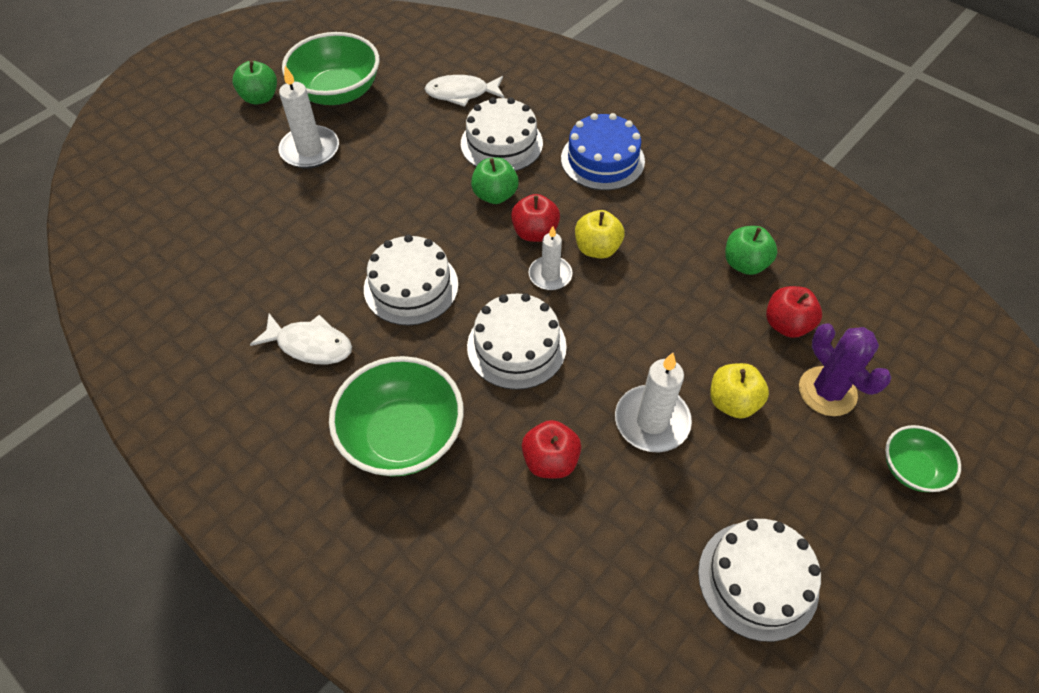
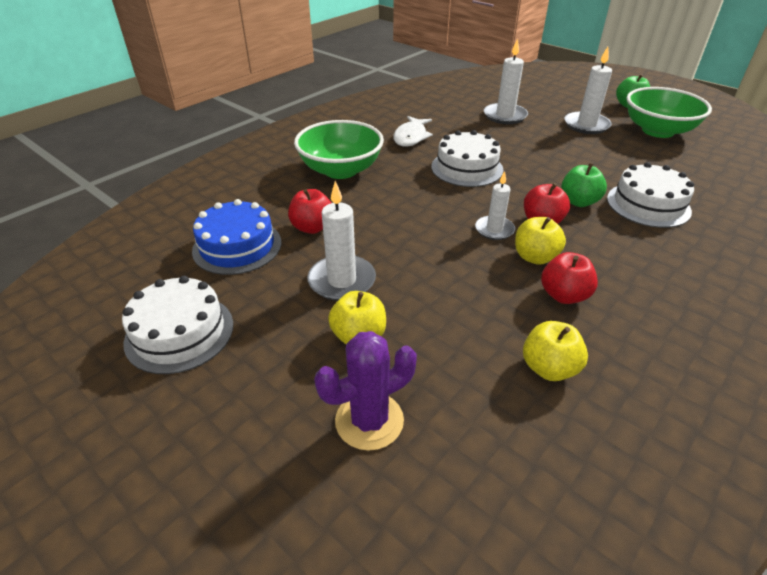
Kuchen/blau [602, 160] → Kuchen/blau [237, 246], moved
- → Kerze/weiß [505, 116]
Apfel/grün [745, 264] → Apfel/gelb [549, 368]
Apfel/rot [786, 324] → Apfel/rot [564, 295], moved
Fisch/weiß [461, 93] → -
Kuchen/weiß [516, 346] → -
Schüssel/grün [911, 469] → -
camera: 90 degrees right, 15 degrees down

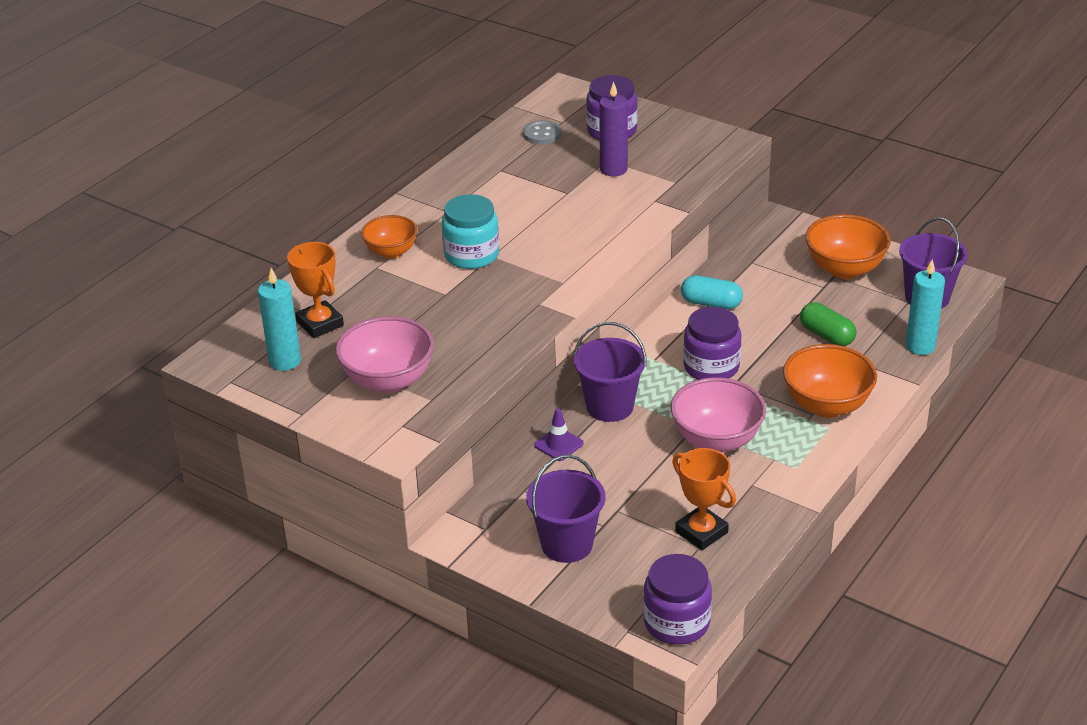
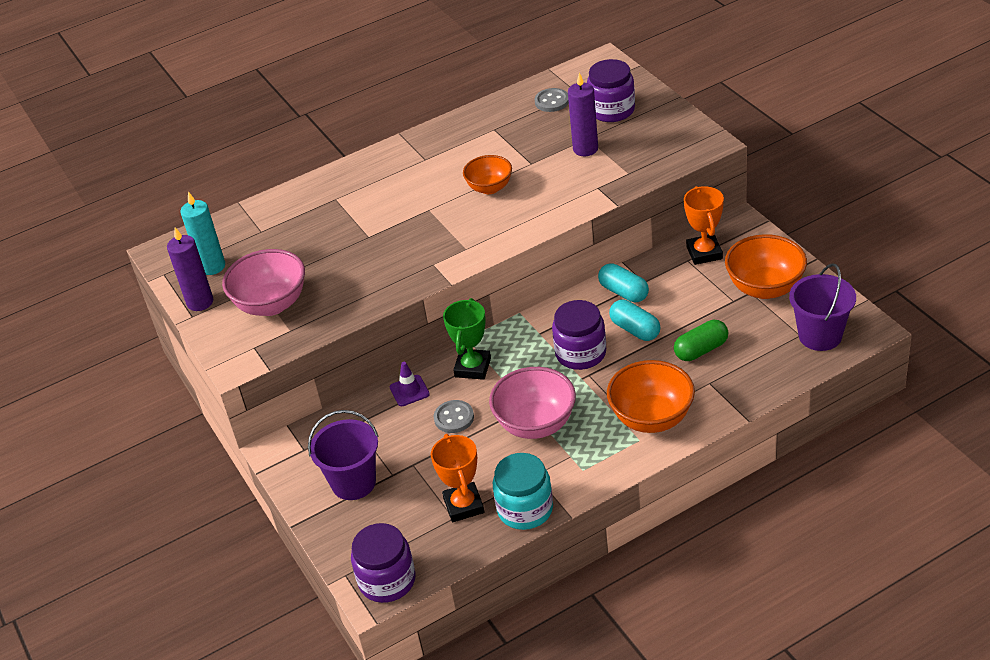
- → Kerze/lila [200, 302]
- → Knopf/grau [454, 418]
Eimer/lila [610, 406] → Pokal/grün [473, 367]
Schüssel/orange [391, 252] → Schüssel/orange [489, 188], moved
Einmachglas/türkis [471, 255] → Einmachglas/türkis [525, 509], moved
- → Kapsel/türkis [635, 329]
Kapsel/grün [826, 335] → Kapsel/grün [701, 350], 75 degrees clockwise
Pokal/orange [320, 324] → Pokal/orange [704, 253], moved
Kerze/türkis [920, 346] → -
camera: 30 degrees right, 5 degrees up

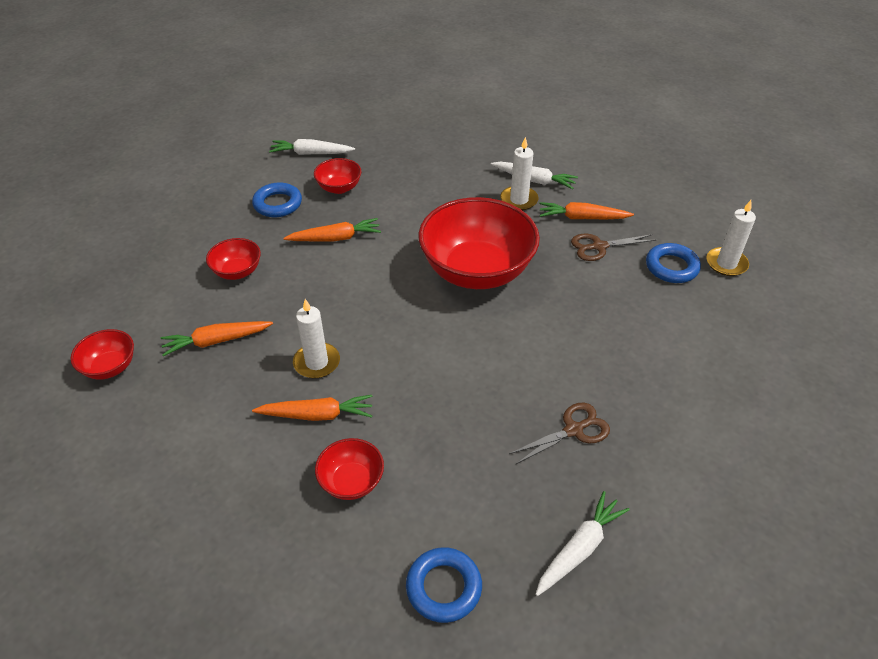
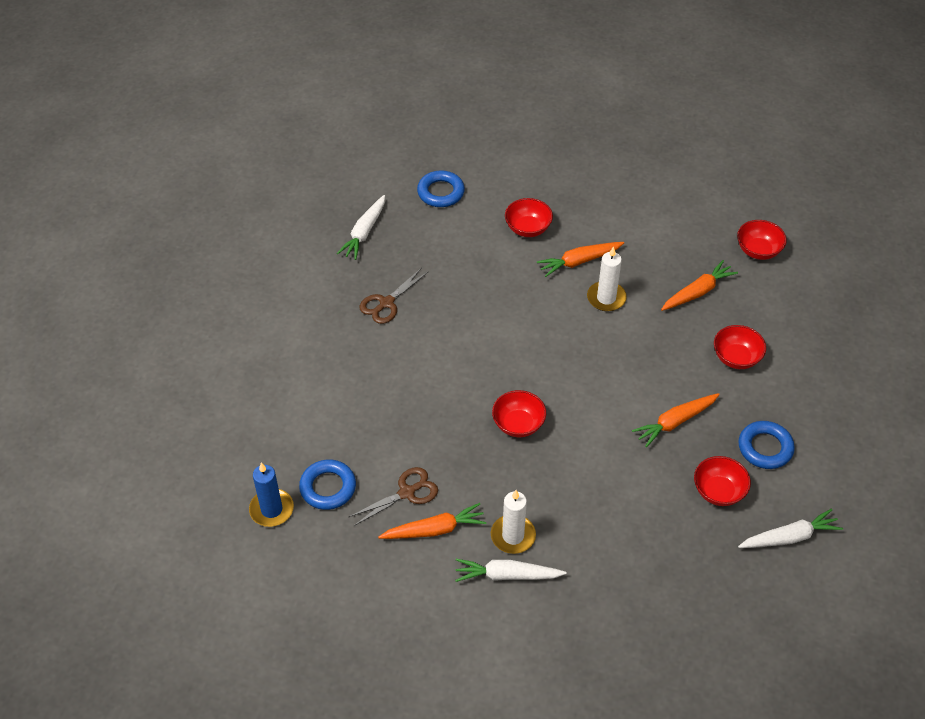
Kerze/weiß [726, 264] → Kerze/blau [271, 509]
Schüssel/rot [477, 271] → Schüssel/rot [518, 424], x0.46
camera: 160 degrees right, 5 degrees up

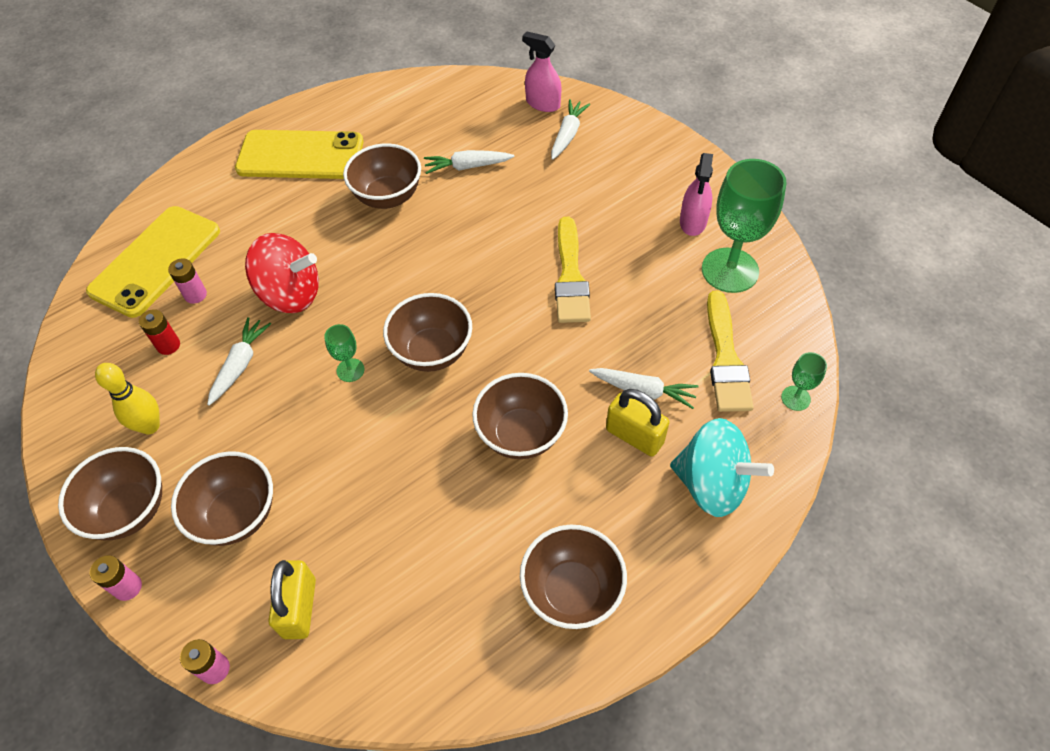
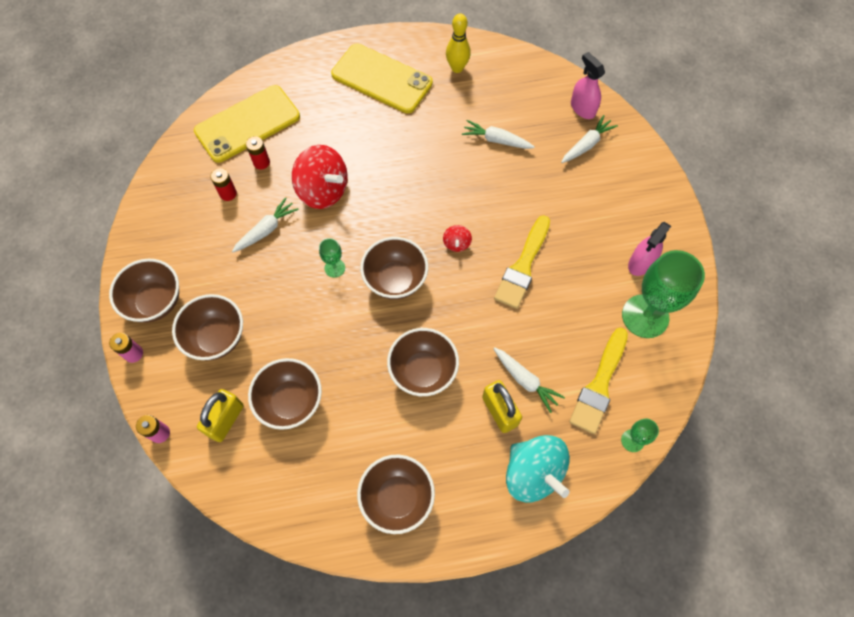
Batterie/rosa [195, 295] → Batterie/rot [261, 162]
Schüssel/braun [388, 197] → Schüssel/braun [291, 402], moved
- → Kreisel/rot [456, 243]
Bowlingkegel/gelb [150, 426] → Bowlingkegel/gelb [457, 68], moved
camera: 25 degrees right, 10 degrees up

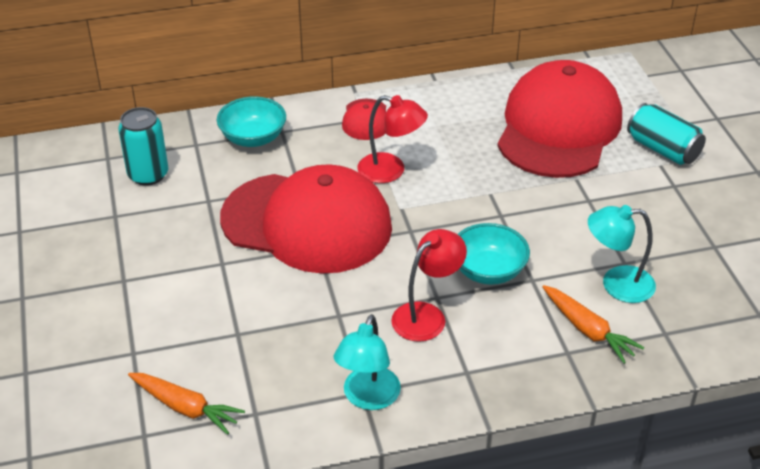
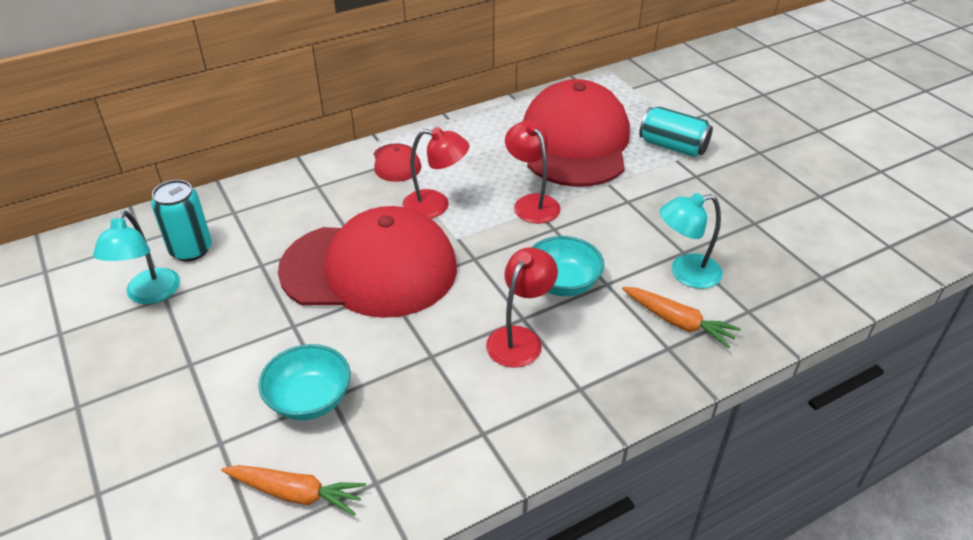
Lampe/türkis [368, 398] → Lampe/türkis [149, 295], moved
Schüssel/türkis [253, 138] → Schüssel/türkis [309, 399], moved
- → Lampe/rot [531, 203]
camera: 15 degrees left, 0 degrees up

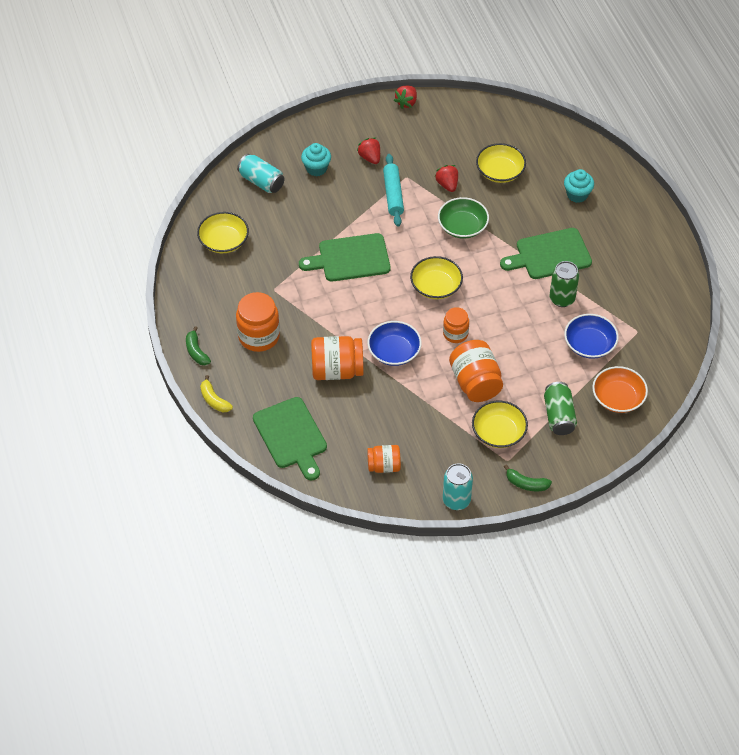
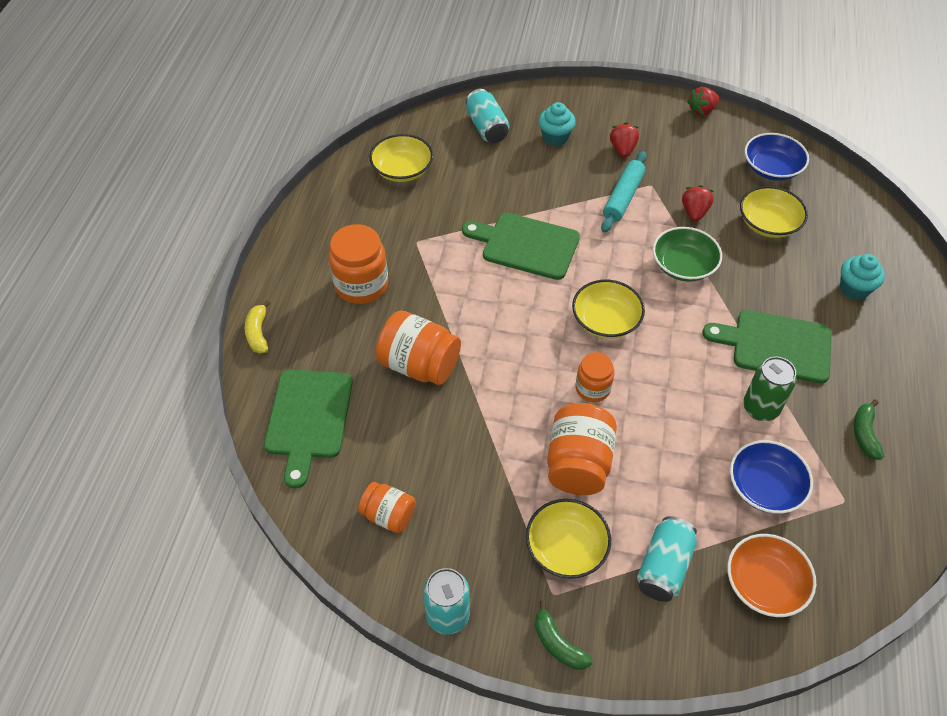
Dose/grün [558, 416] → Dose/türkis [663, 567]
Schüssel/blau [394, 351] → Schüssel/blau [771, 168], moved
Banane/grün [196, 351] → Banane/grün [864, 434], moved
camera: 30 degrees right, 0 degrees up

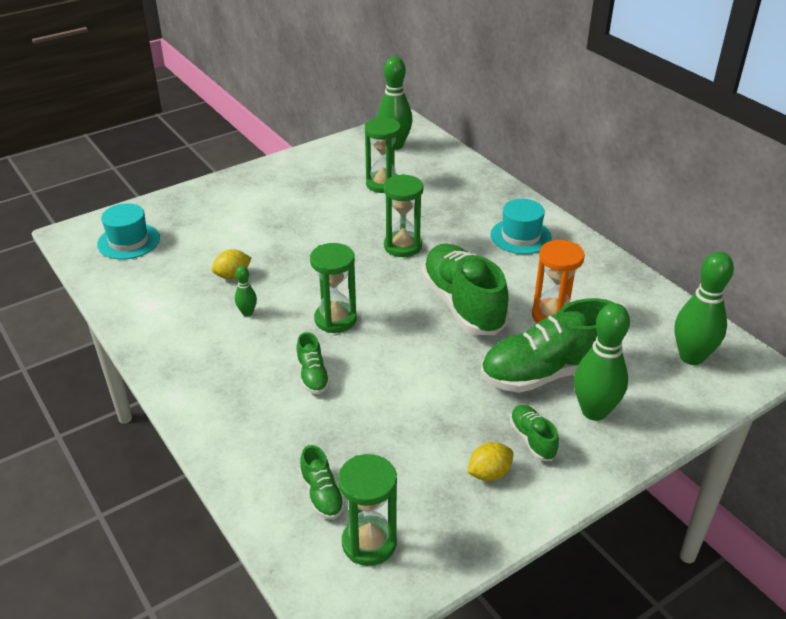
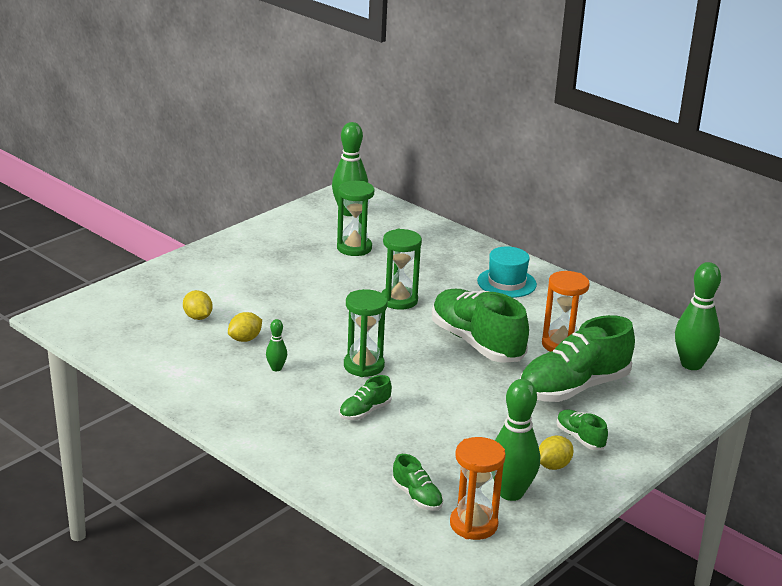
- → Zitrone/gelb [198, 317]
Schuh/grün [312, 376] → Schuh/grün [364, 412], 75 degrees clockwise
Sanduhr/grün [369, 543] → Sanduhr/orange [473, 524]
Bowlingkegel/grün [594, 411] → Bowlingkegel/grün [511, 493], moved
Hut/türkis [128, 241] → -
camera: 15 degrees left, 10 degrees down

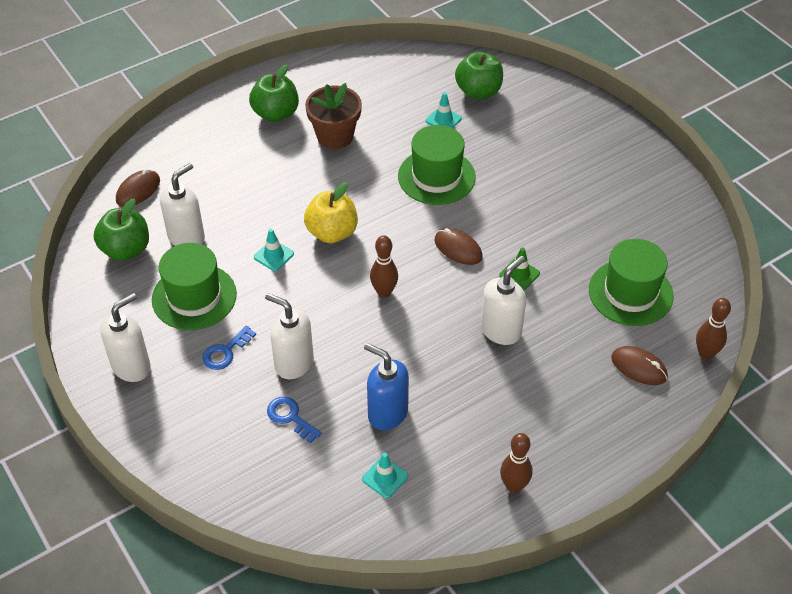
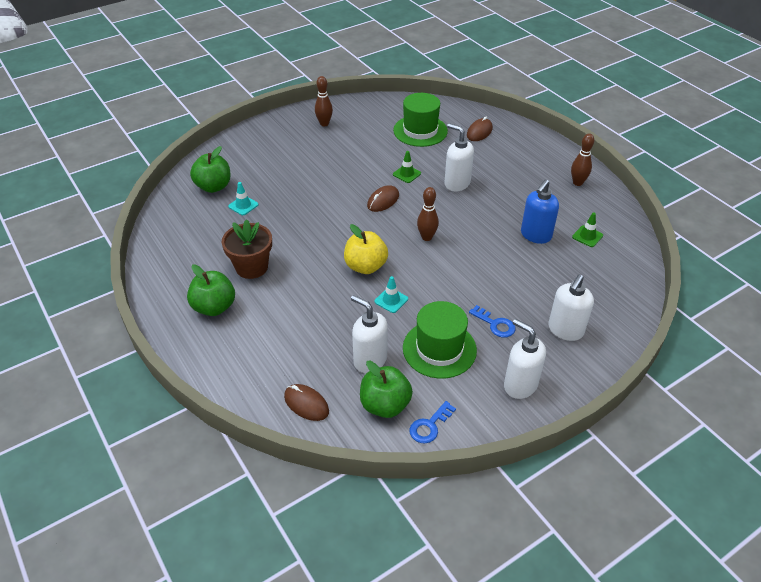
Bowlingkegel/braun [705, 354] → Bowlingkegel/braun [324, 124], moved
Schlüssel/blau [290, 417] → Schlüssel/blau [429, 426], moved
Seifenspender/weiß [293, 363] → Seifenspender/weiß [565, 330], moved
Leitkegel/türkis [385, 477] → Leitkegel/grün [587, 236]
Hut/grün [436, 177] → -
camera: 90 degrees left, 5 degrees down

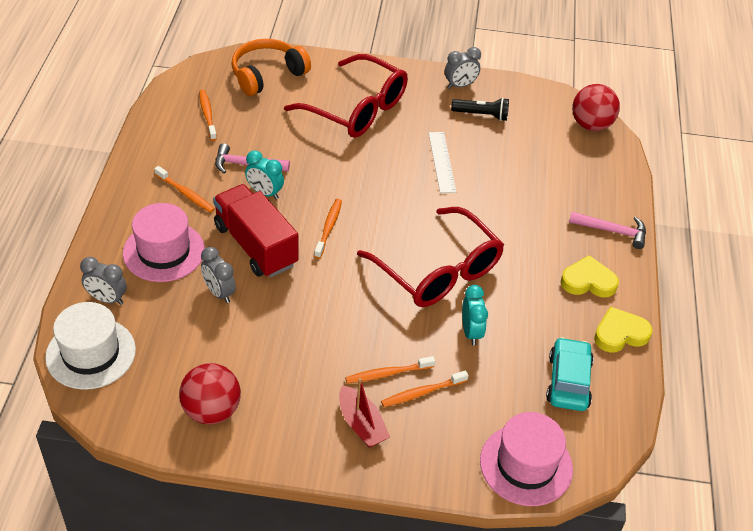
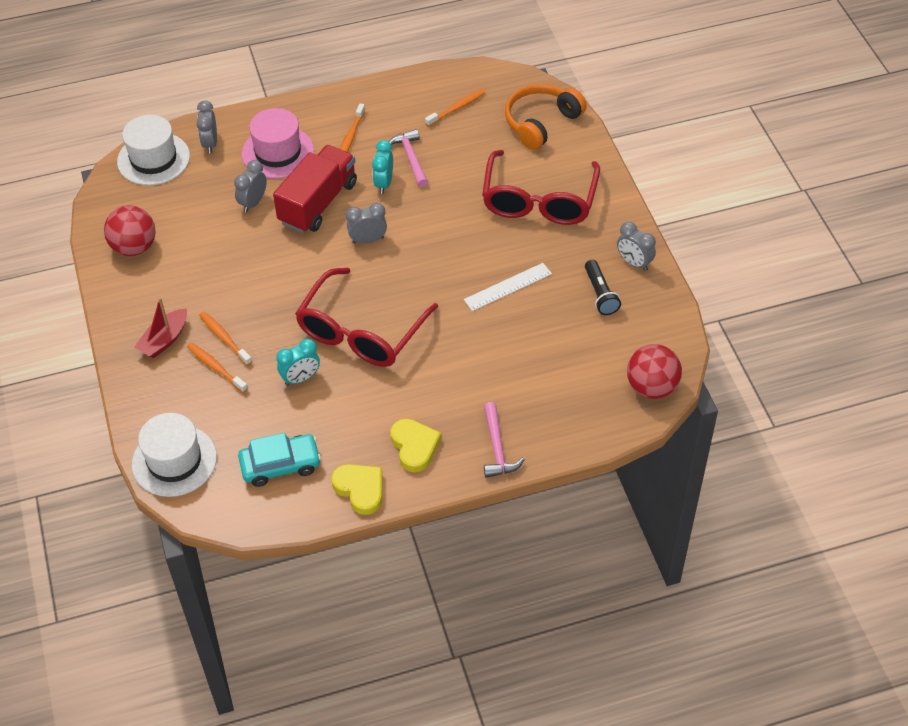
Hut/rosa [526, 465] → Hut/weiß [174, 461]
Zahnbürste/orange [328, 228] → Wecker/grau [368, 240]
Kopfhörer/orange [267, 74] → Kopfhörer/orange [541, 122], 75 degrees counterclockwise
camera: 70 degrees right, 5 degrees up

